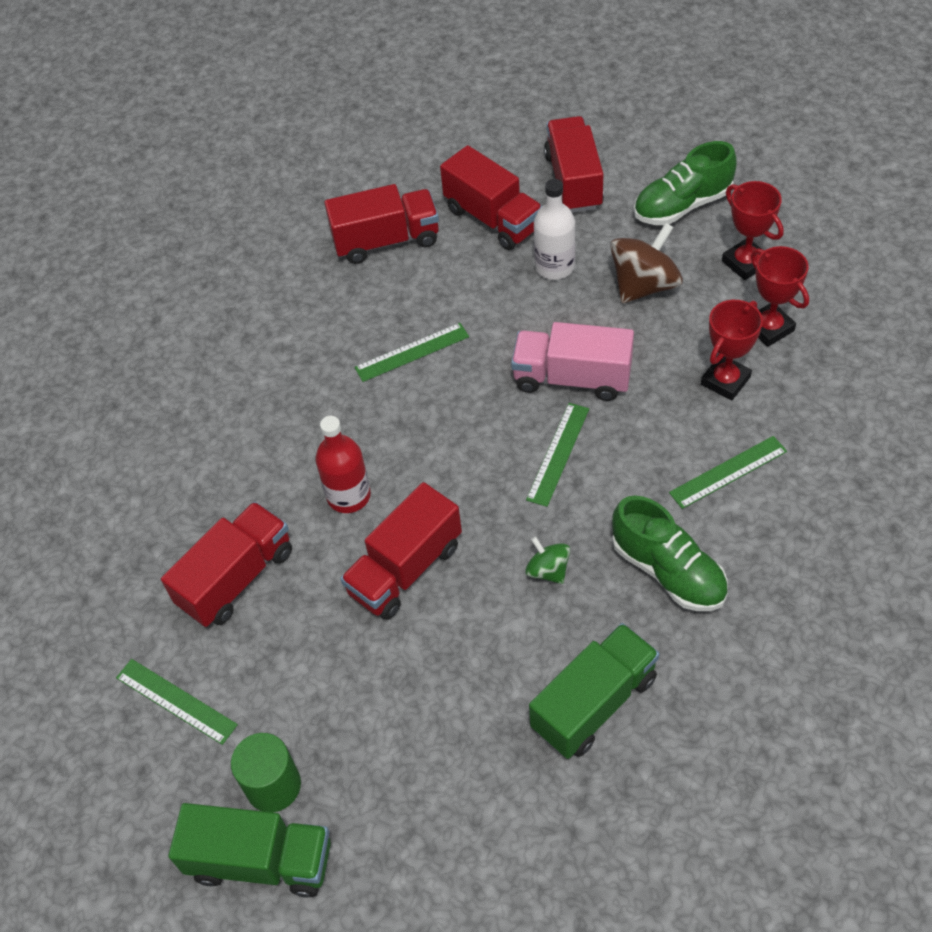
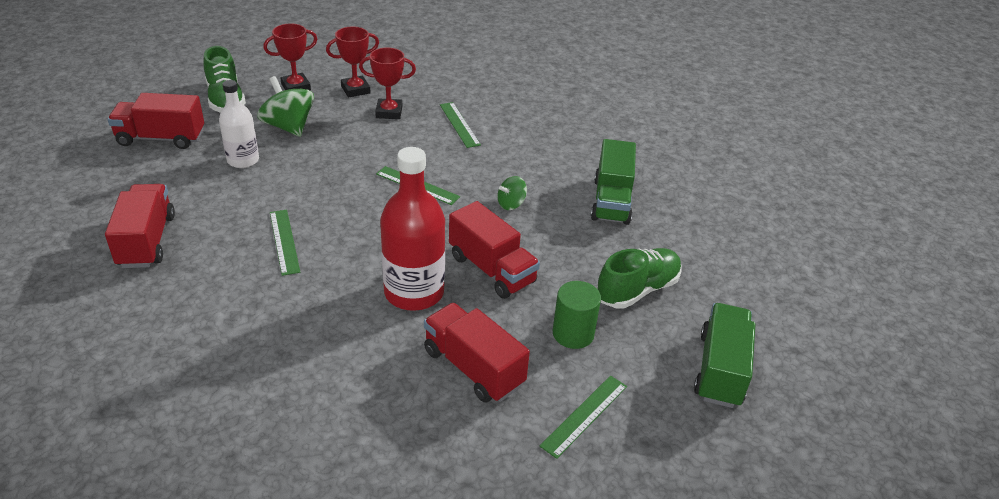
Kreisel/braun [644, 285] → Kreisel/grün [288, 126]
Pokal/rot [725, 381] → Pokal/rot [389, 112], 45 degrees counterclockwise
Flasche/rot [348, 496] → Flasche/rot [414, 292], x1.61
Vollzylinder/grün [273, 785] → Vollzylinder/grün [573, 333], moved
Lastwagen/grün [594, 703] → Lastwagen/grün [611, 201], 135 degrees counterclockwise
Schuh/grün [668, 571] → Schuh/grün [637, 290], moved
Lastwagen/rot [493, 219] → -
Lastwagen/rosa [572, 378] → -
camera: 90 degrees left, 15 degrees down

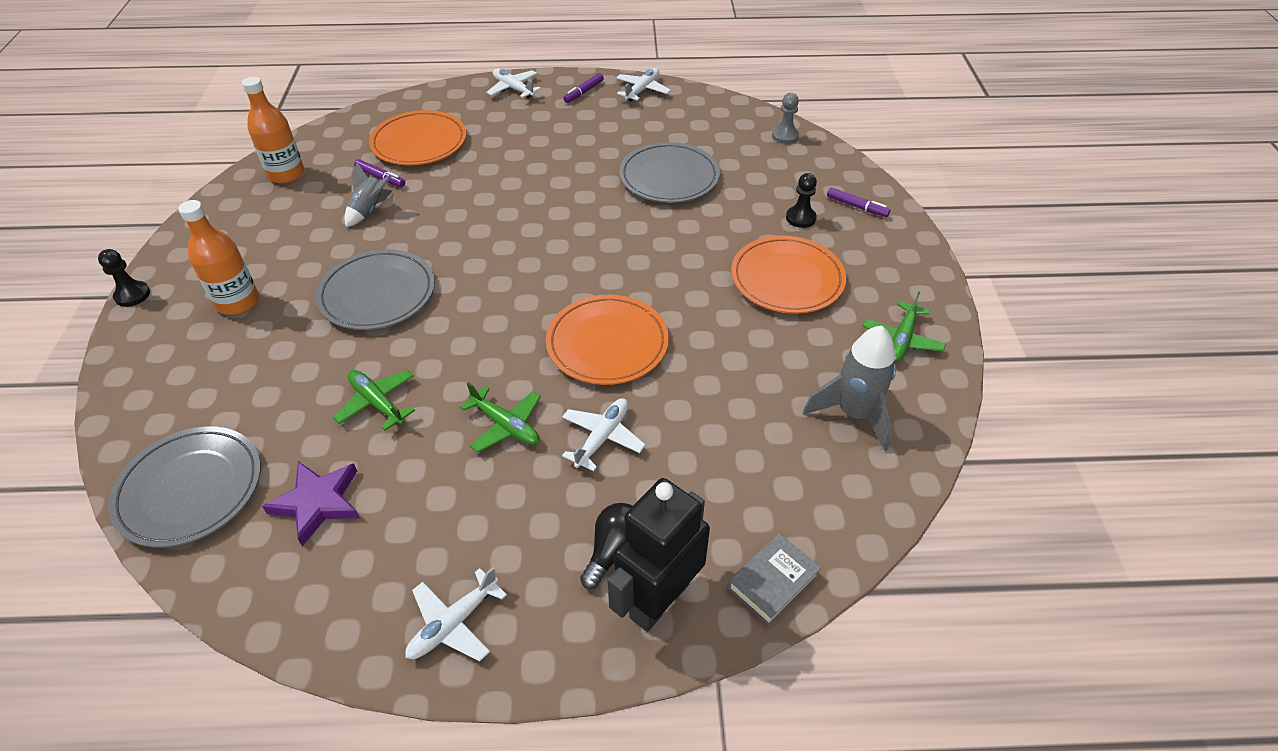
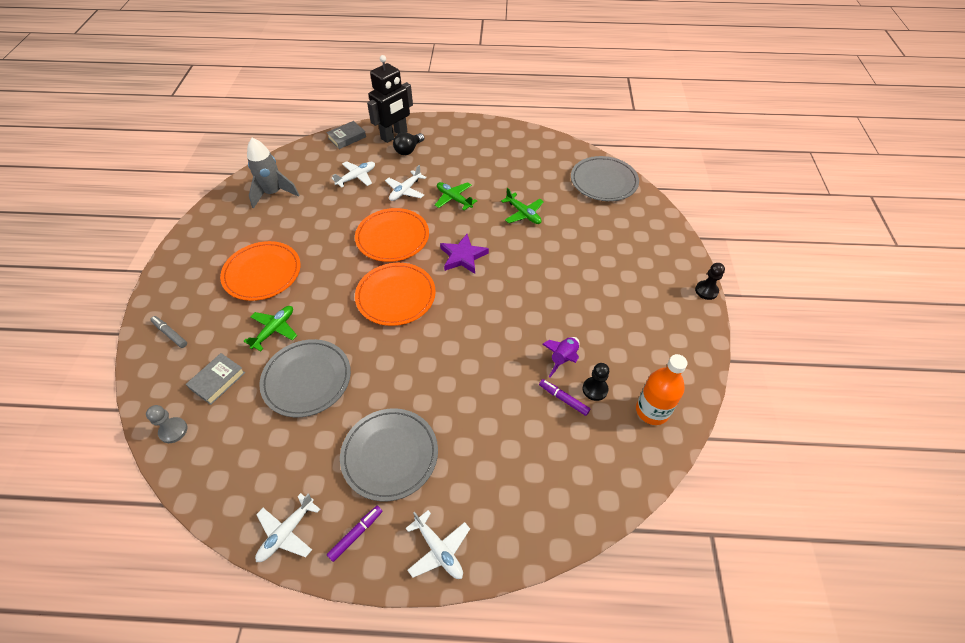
Filzstift/lila [857, 207] → Filzstift/grau [170, 334]
- → Buch/grau [217, 380]
Flugzeug/grün [901, 339] → Flugzeug/grün [274, 330], moved
Flugzeug/weiß [453, 624] → Flugzeug/weiß [356, 177], moved
Teller/grau [377, 294] → Teller/grau [390, 455], moved
Teller/orange [419, 143] → Teller/orange [396, 296], moved
Stern/lila [318, 502] → Stern/lila [463, 256], moved
Rakete/grau [370, 210] → Rakete/lila [563, 359]
Bauer/schwarz [800, 218] → Bauer/schwarz [595, 389], moved
Flasche/orange [238, 302] → -
camera: 175 degrees left, 5 degrees up

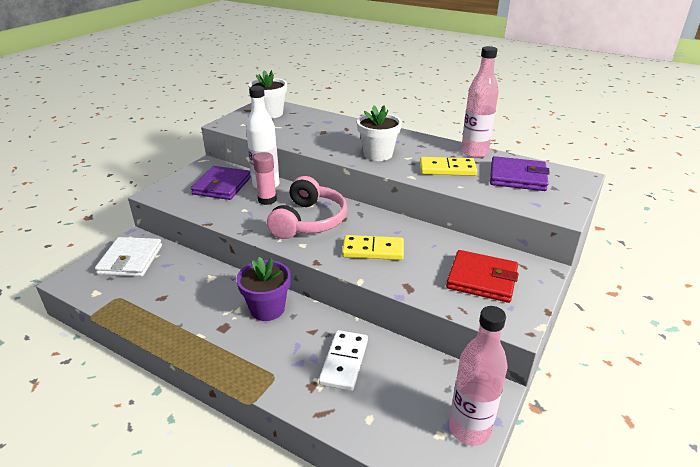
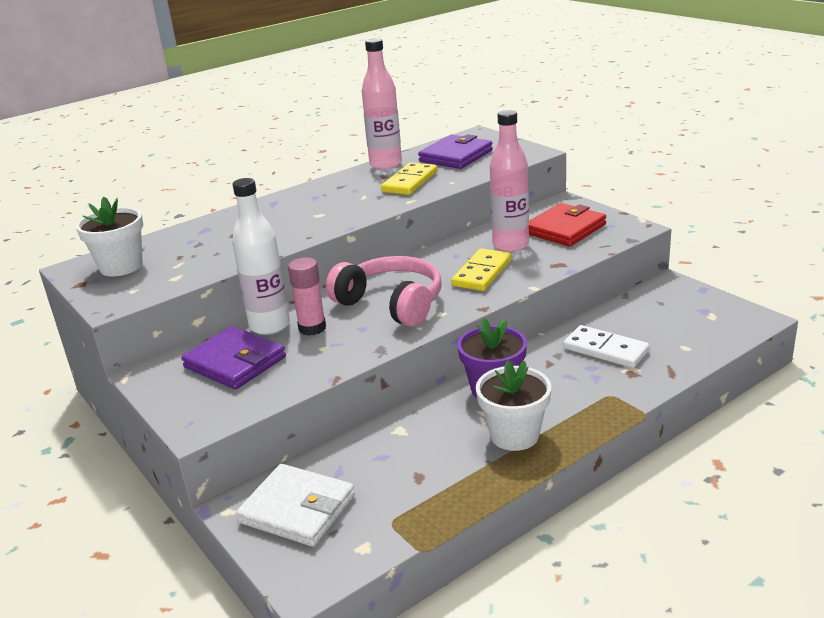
Blumentopf/weiß [378, 154] → Blumentopf/weiß [514, 435], moved
Flasche/rosa [469, 429] → Flasche/rosa [510, 245], moved
camera: 65 degrees left, 5 degrees down

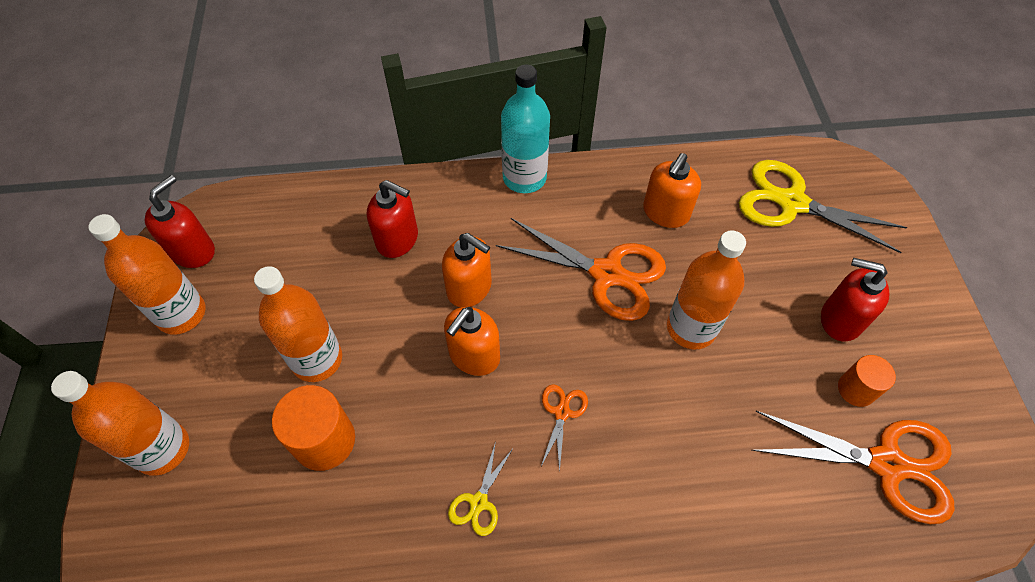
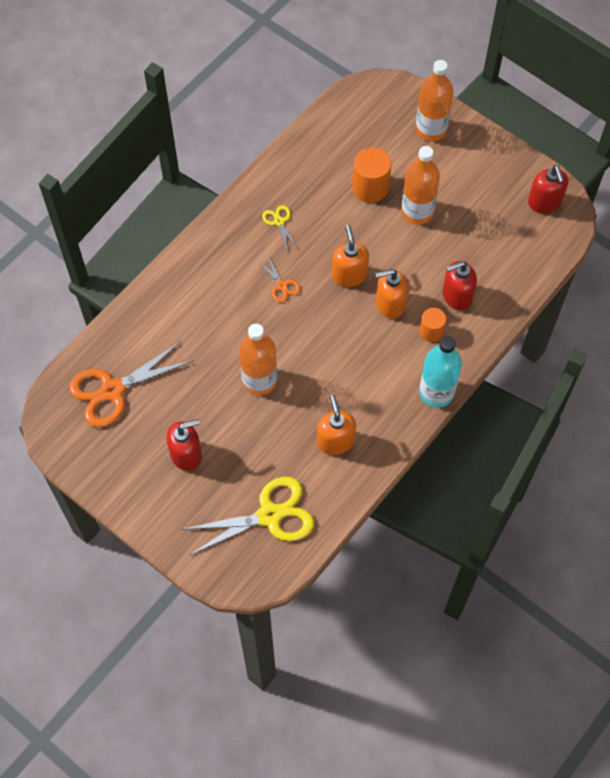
Vollzylinder/orange [856, 389] → Vollzylinder/orange [431, 331], moved
Flasche/orange [181, 314] → -
Schere/orange [607, 274] → -
camera: 135 degrees right, 5 degrees up

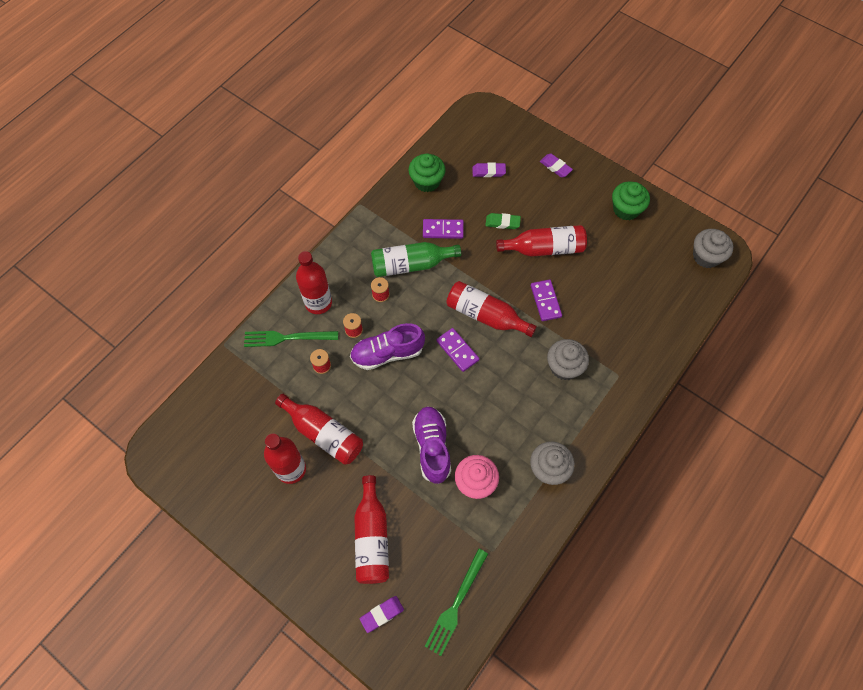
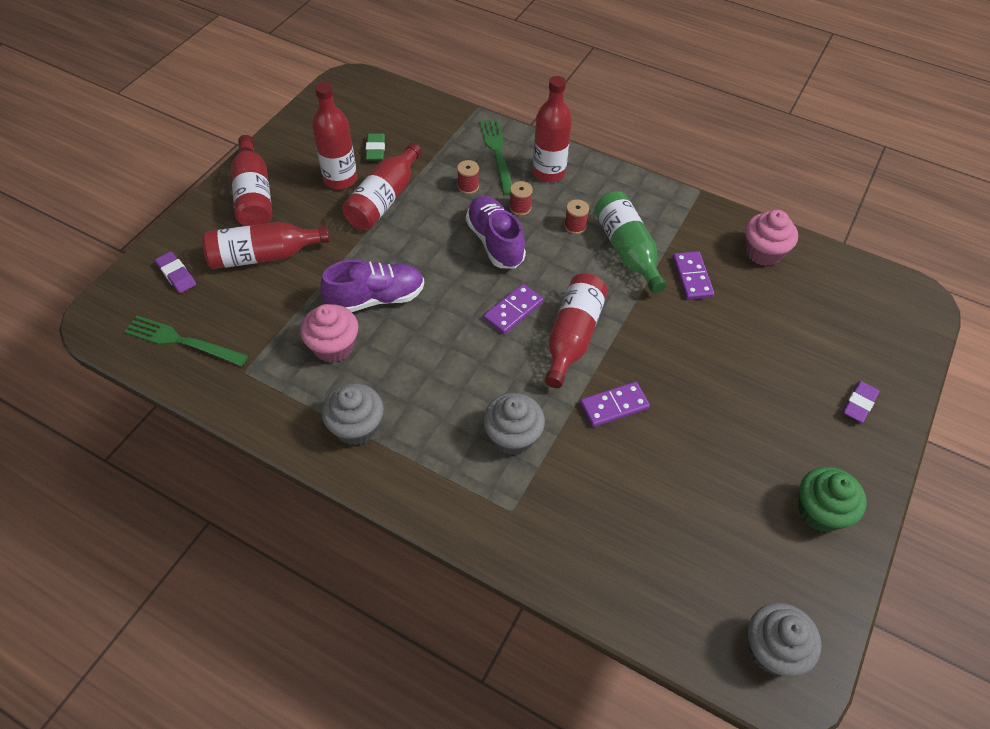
Flasche/rot [544, 248] → Flasche/rot [254, 195], moved
Radiergummi/grün [502, 222] → Radiergummi/grün [375, 149], moved
Muffin/grün [427, 181] → Muffin/rosa [763, 252]
Radiergummi/lila [488, 171] → -
camera: 80 degrees right, 10 degrees down

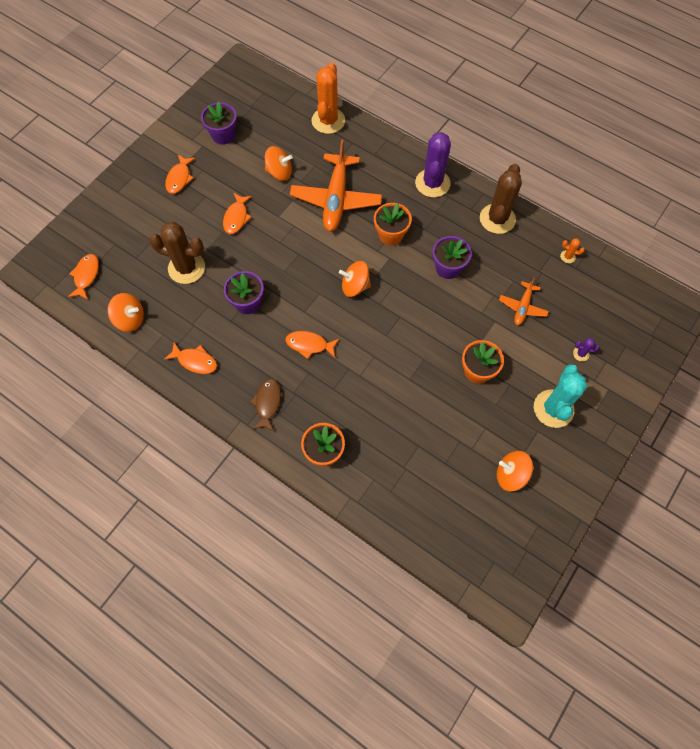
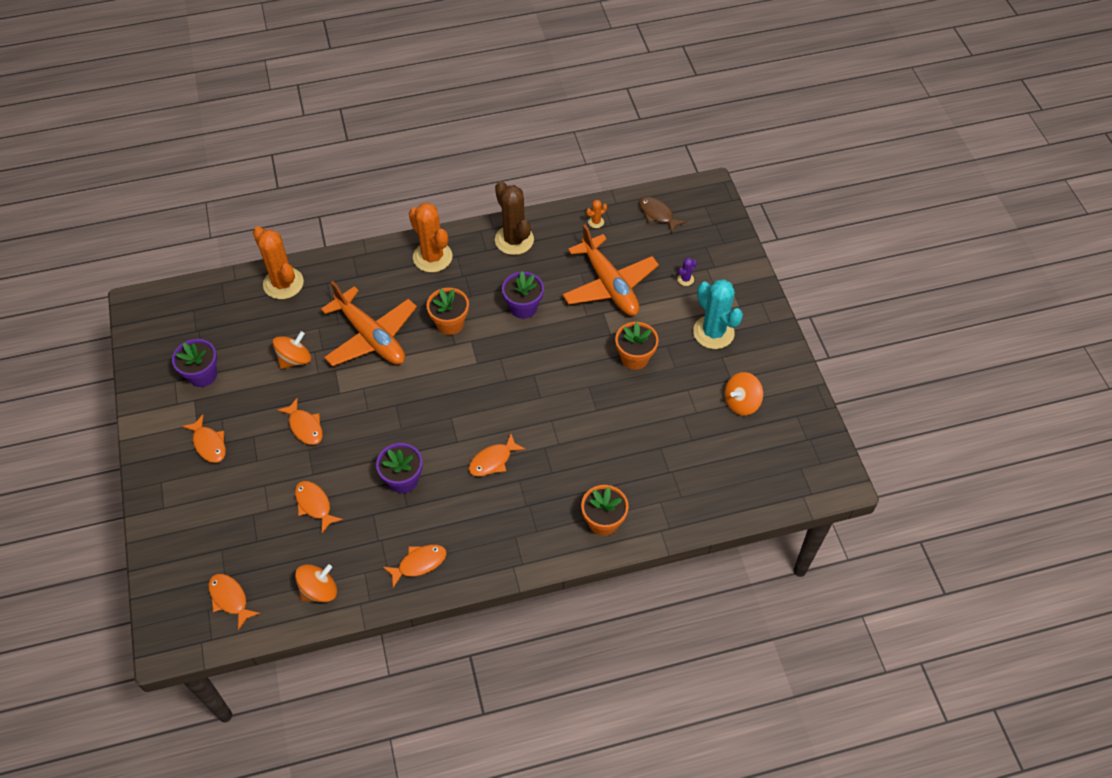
Kaktus/braun [186, 268] → Fisch/orange [314, 505]
Kaktus/lila [432, 183] → Kaktus/orange [432, 257]
Flugzeug/orange [522, 307] → Flugzeug/orange [609, 285], x1.96
Fisch/braun [267, 403] → Fisch/braun [657, 214], moved
Kreisel/orange [355, 286] → -
camera: 50 degrees left, 10 degrees down

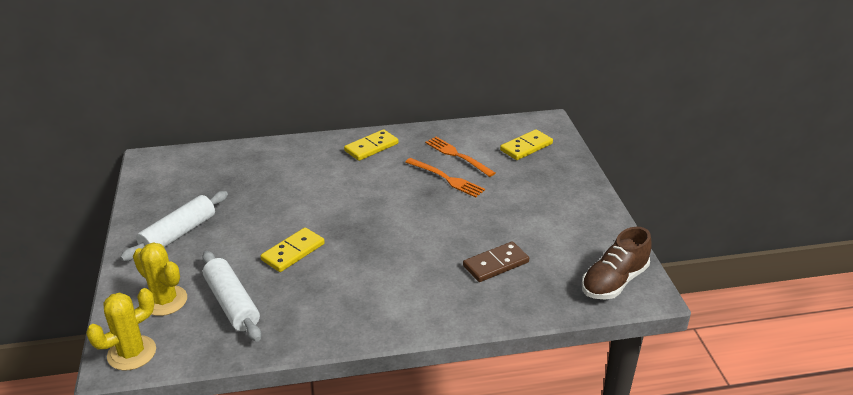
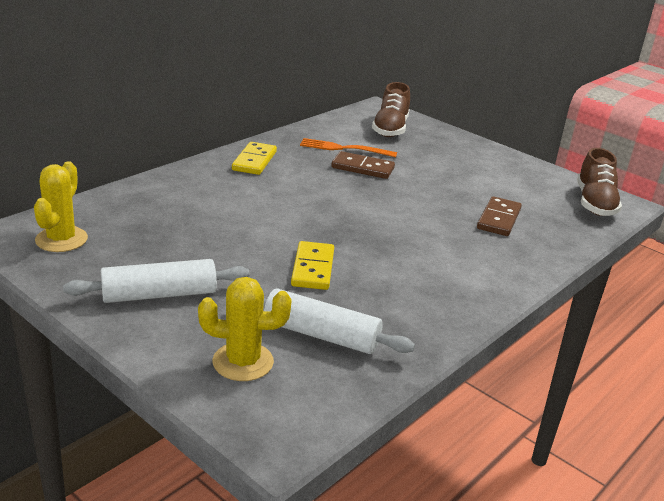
Kaktus/gelb [132, 353] → Kaktus/gelb [61, 239], moved
Nudelholz/weiß [178, 234] → Nudelholz/weiß [159, 294], 75 degrees clockwise
Gabel/orange [447, 179] → Dominostein/braun [362, 168]
Dominostein/gelb [526, 147] → Schuh/braun [390, 129]
camera: 40 degrees left, 5 degrees down

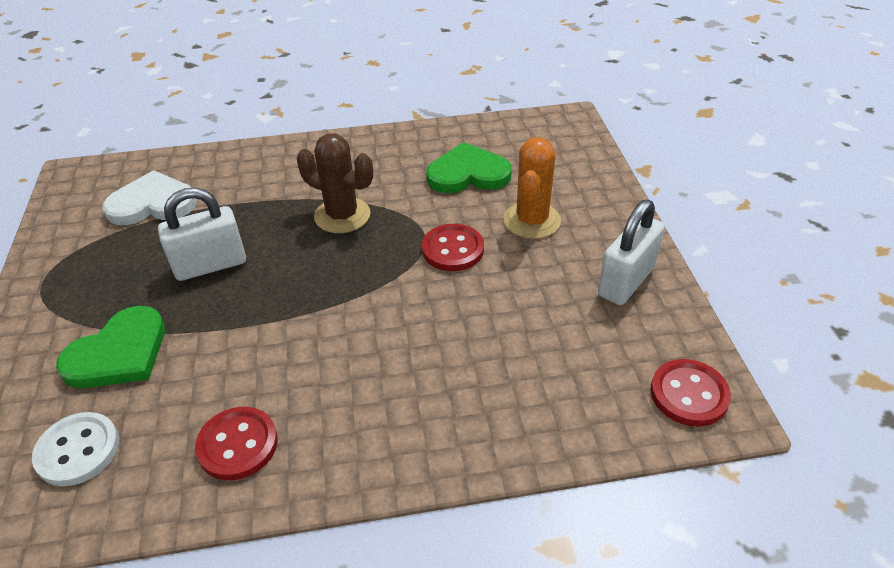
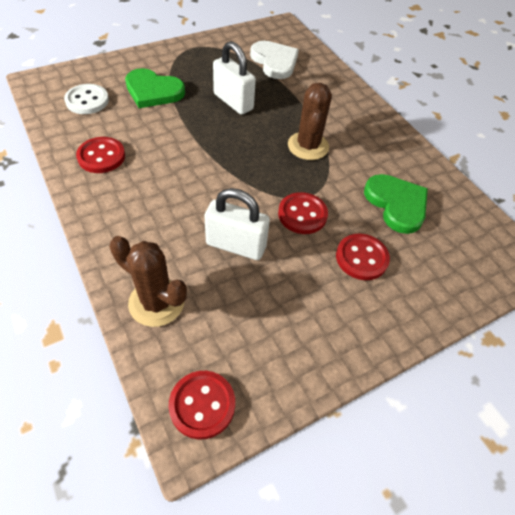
- → Kaktus/braun [156, 302]
Vorhängeschloss/weiß [626, 281] → Vorhängeschloss/weiß [236, 245], moved
Kaktus/orange [532, 220] → Knopf/rot [361, 258]
camera: 65 degrees right, 10 degrees up

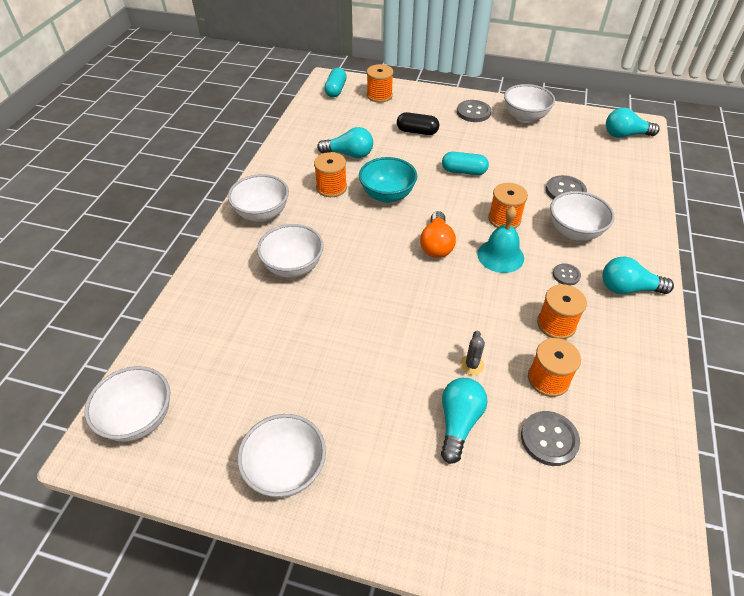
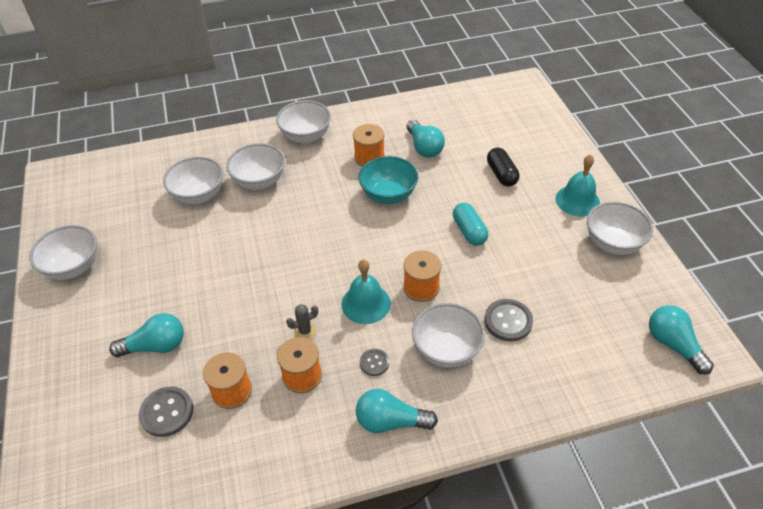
Schüssel/weiß [139, 418] → Schüssel/weiß [199, 195], moved
Kaktus/grau [472, 365] → Kaktus/grau [305, 331], moved
Glühbirne/türkis [628, 288] → Glühbirne/türkis [391, 421], 60 degrees counterclockwise
Knopf/grau [473, 112] → Glocke/türkis [577, 200]
Kapsel/türkis [336, 90] → -
Garnrolle/orange [379, 95] → -
Glühbirne/orange [436, 244] → -
camera: 60 degrees right, 0 degrees up

